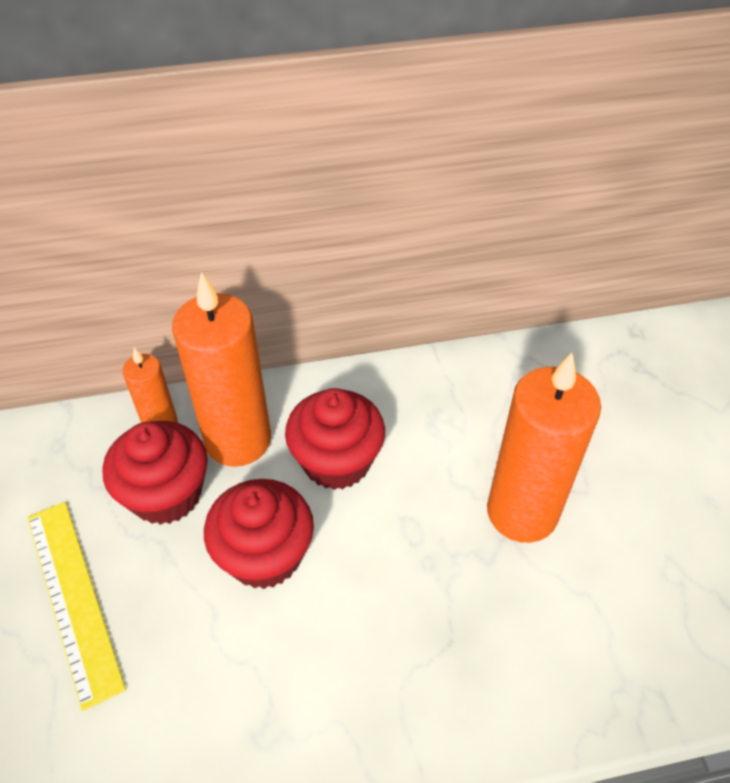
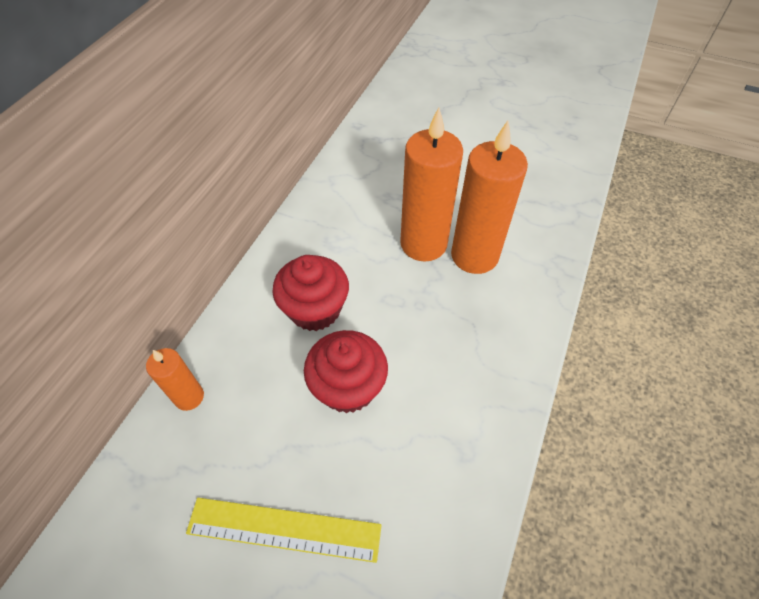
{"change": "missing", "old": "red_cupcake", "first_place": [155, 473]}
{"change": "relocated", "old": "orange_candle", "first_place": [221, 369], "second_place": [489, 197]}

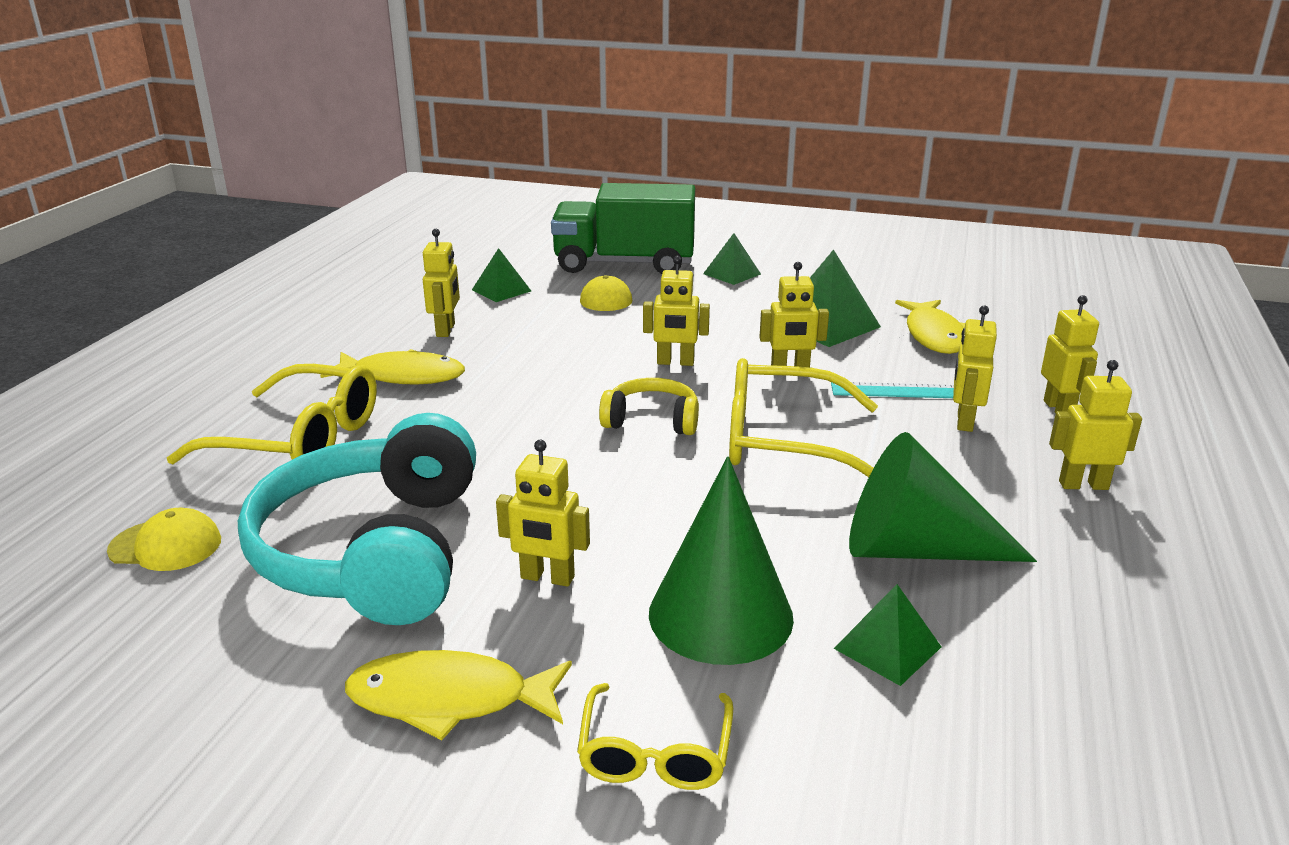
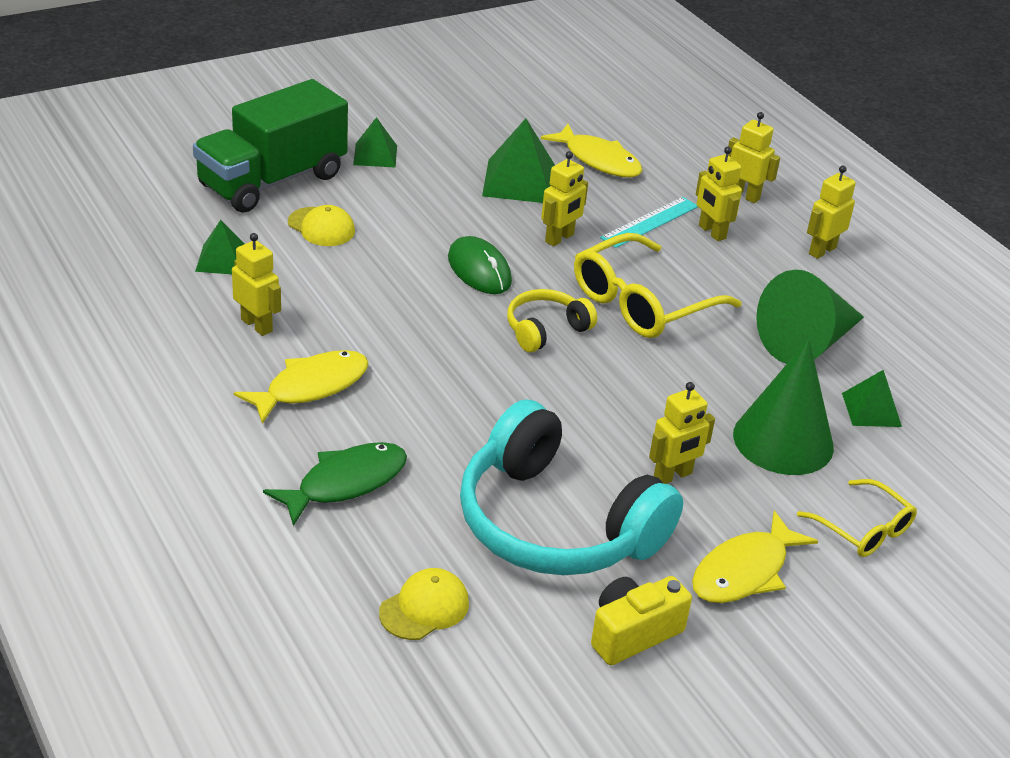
{"change": "exchanged", "old": "yellow_glasses", "new": "green_fish", "first_place": [272, 414], "second_place": [335, 484]}
{"change": "exchanged", "old": "yellow_robot", "new": "green_mouse", "first_place": [676, 311], "second_place": [480, 265]}
{"change": "appeared", "new": "yellow_camera", "second_place": [641, 620]}

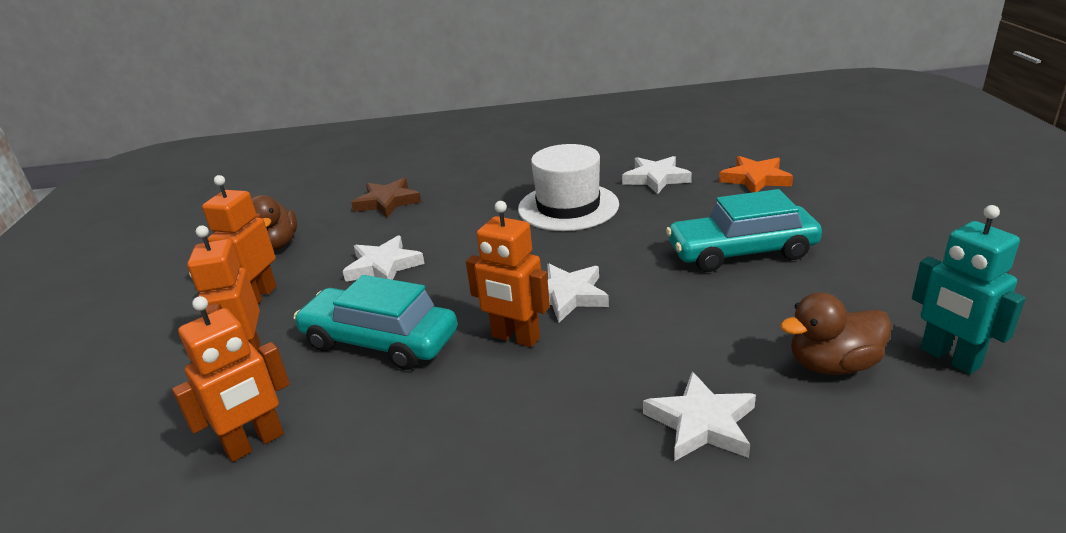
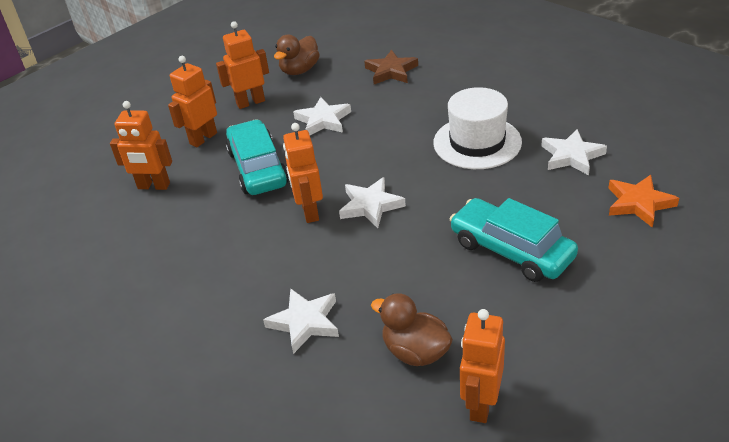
{"change": "colour", "old": "turquoise_robot", "new": "orange_robot", "first_place": [969, 289], "second_place": [482, 366]}

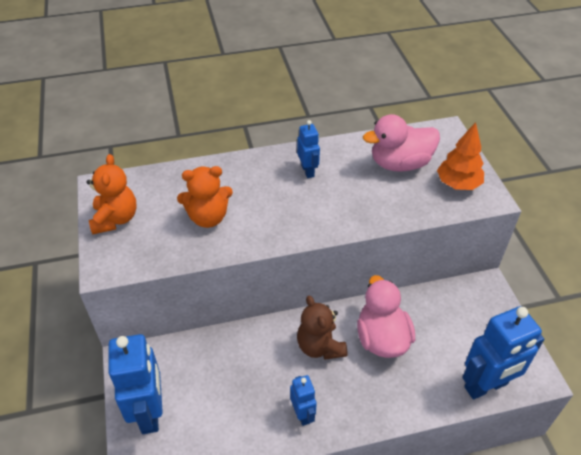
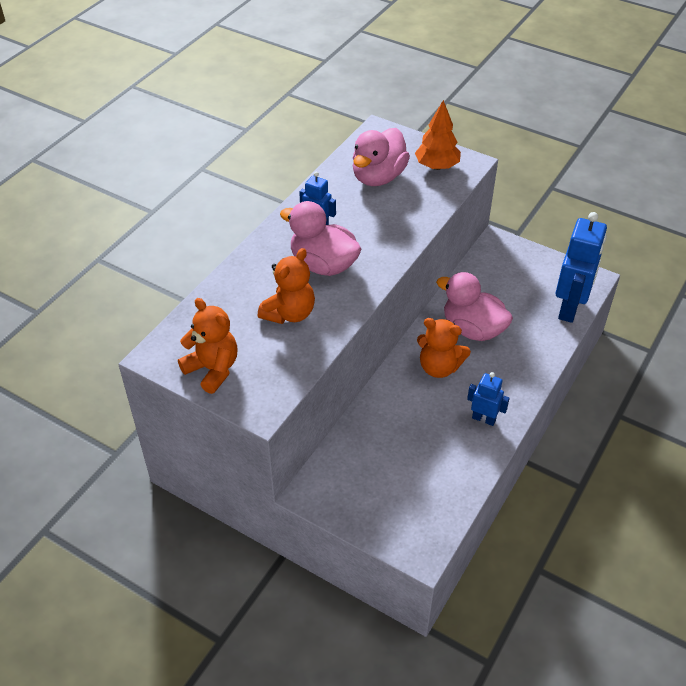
{"change": "missing", "old": "blue_robot", "first_place": [136, 384]}
{"change": "colour", "old": "brown_teddy_bear", "new": "orange_teddy_bear", "first_place": [322, 328], "second_place": [444, 348]}
{"change": "appeared", "new": "pink_duck", "second_place": [320, 238]}

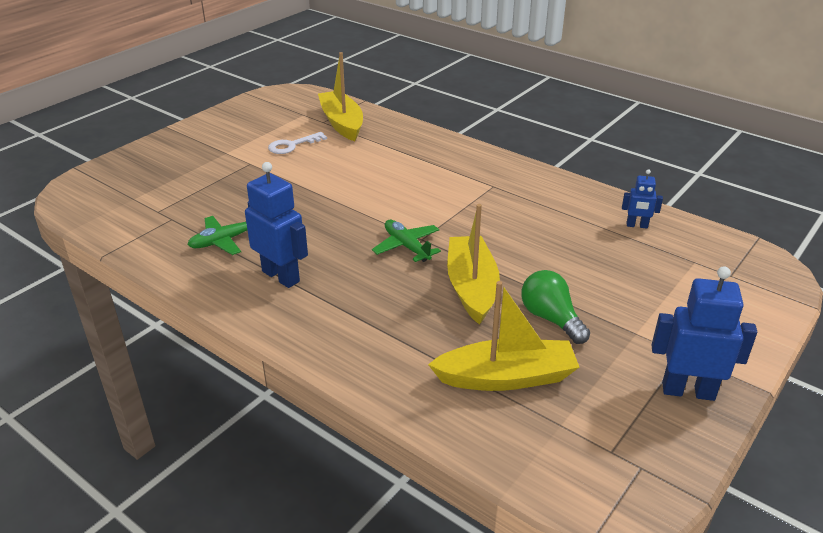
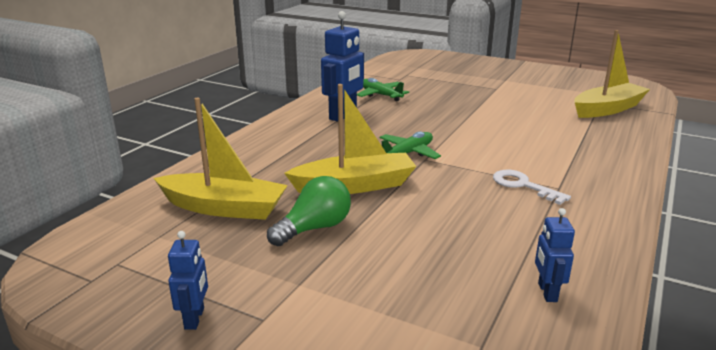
{"change": "relocated", "old": "white_key", "first_place": [297, 143], "second_place": [532, 187]}
{"change": "spun", "old": "yellow_boat", "first_place": [503, 336], "second_place": [221, 159], "degrees": -60}
{"change": "size", "old": "blue_robot", "first_place": [704, 333], "second_place": [188, 280], "factor": 0.54}

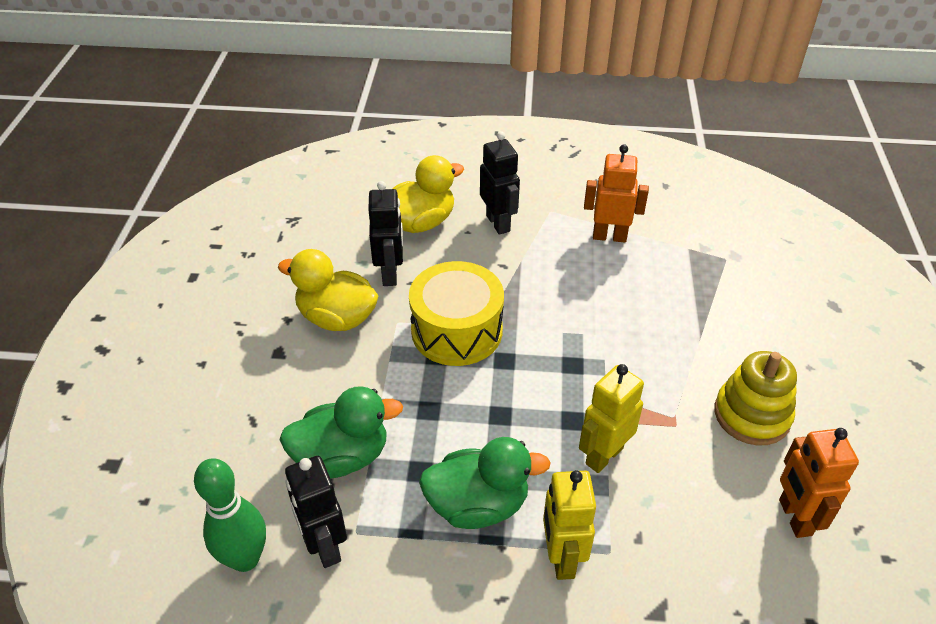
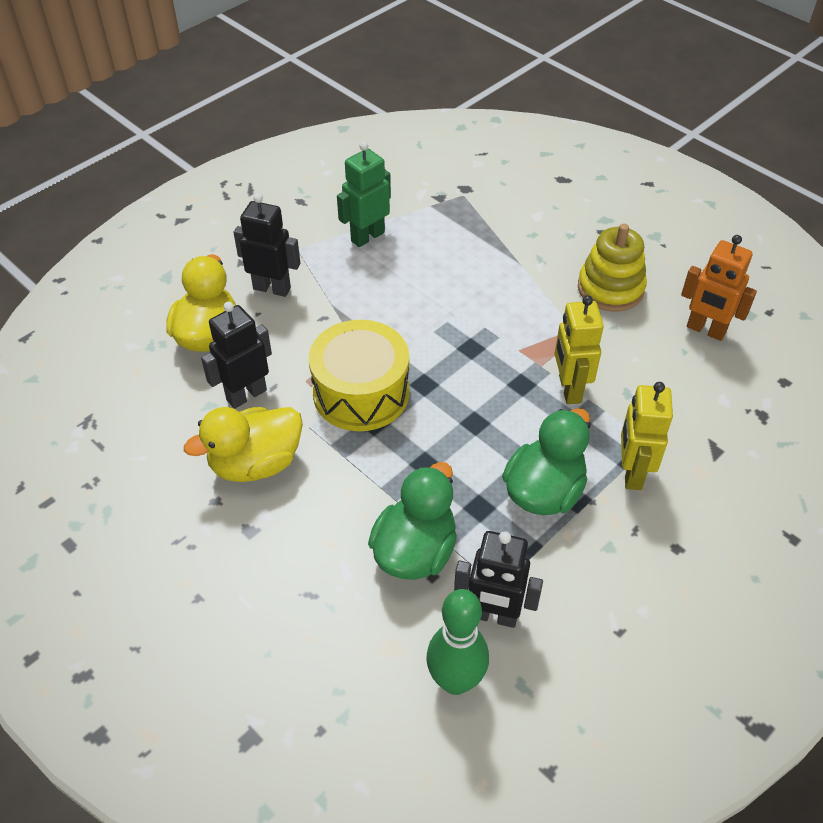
{"change": "spun", "old": "black_robot", "first_place": [385, 233], "second_place": [236, 355], "degrees": -75}
{"change": "spun", "old": "yellow_robot", "first_place": [569, 525], "second_place": [647, 436], "degrees": 60}
{"change": "colour", "old": "orange_robot", "new": "green_robot", "first_place": [616, 193], "second_place": [364, 194]}

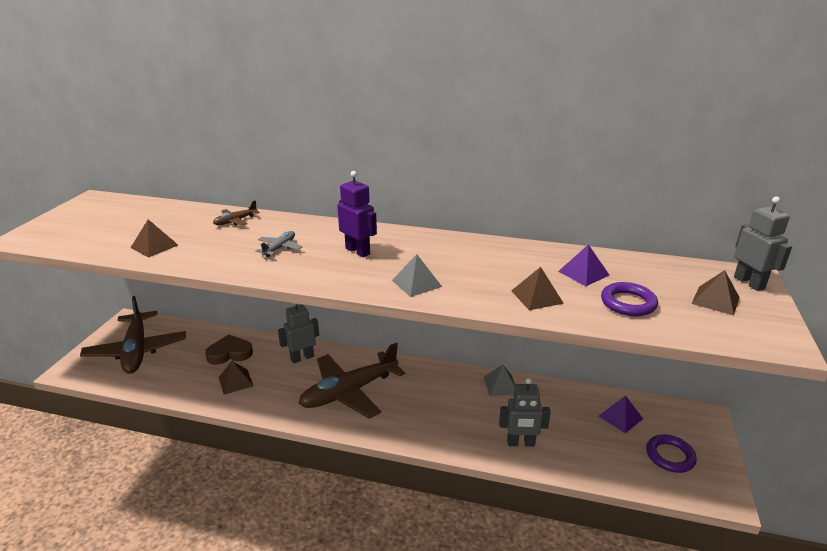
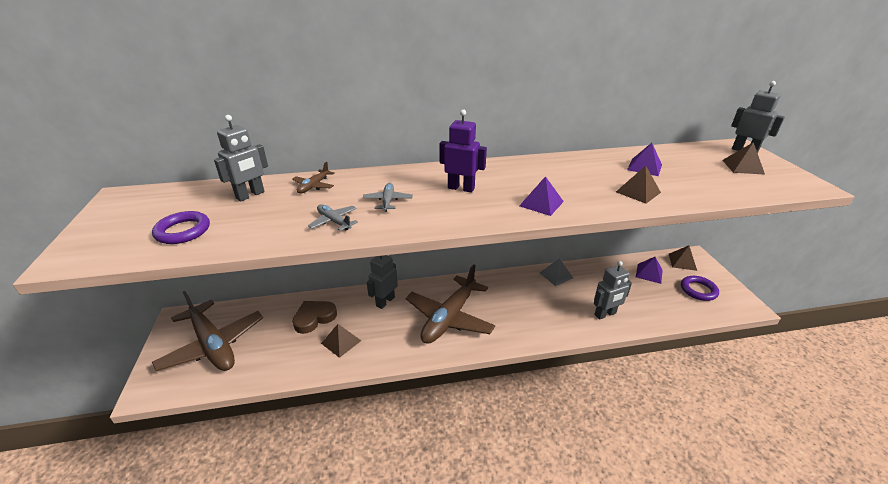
{"change": "relocated", "old": "brown_pyramid", "first_place": [154, 238], "second_place": [683, 258]}
{"change": "colour", "old": "grey_pyramid", "new": "purple_pyramid", "first_place": [417, 275], "second_place": [541, 196]}
{"change": "relocated", "old": "purple_ring", "first_place": [629, 299], "second_place": [181, 227]}
{"change": "appeared", "new": "grey_robot", "second_place": [241, 158]}
{"change": "appeared", "new": "grey_plane", "second_place": [333, 217]}

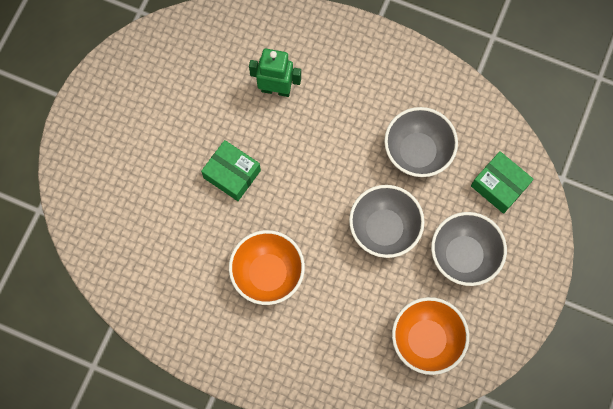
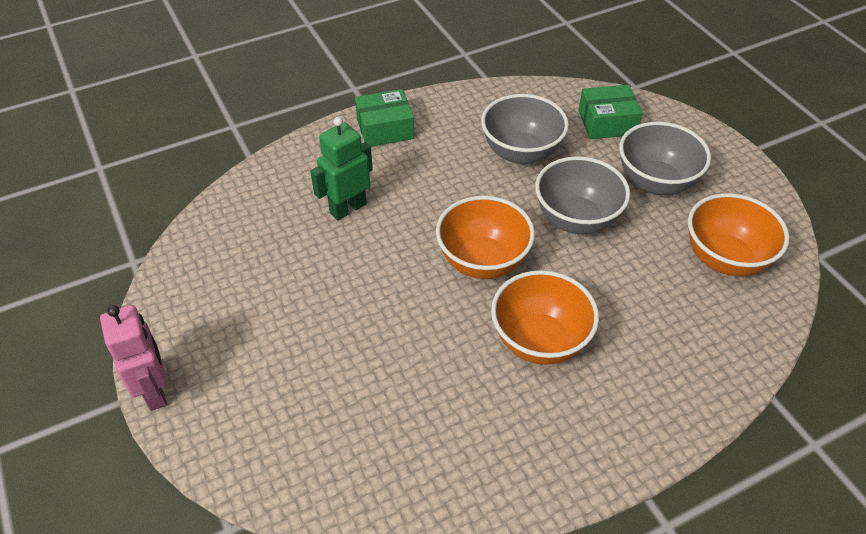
{"change": "relocated", "old": "green_box", "first_place": [231, 170], "second_place": [384, 118]}
{"change": "appeared", "new": "pink_robot", "second_place": [133, 358]}
{"change": "appeared", "new": "orange_bowl", "second_place": [485, 237]}

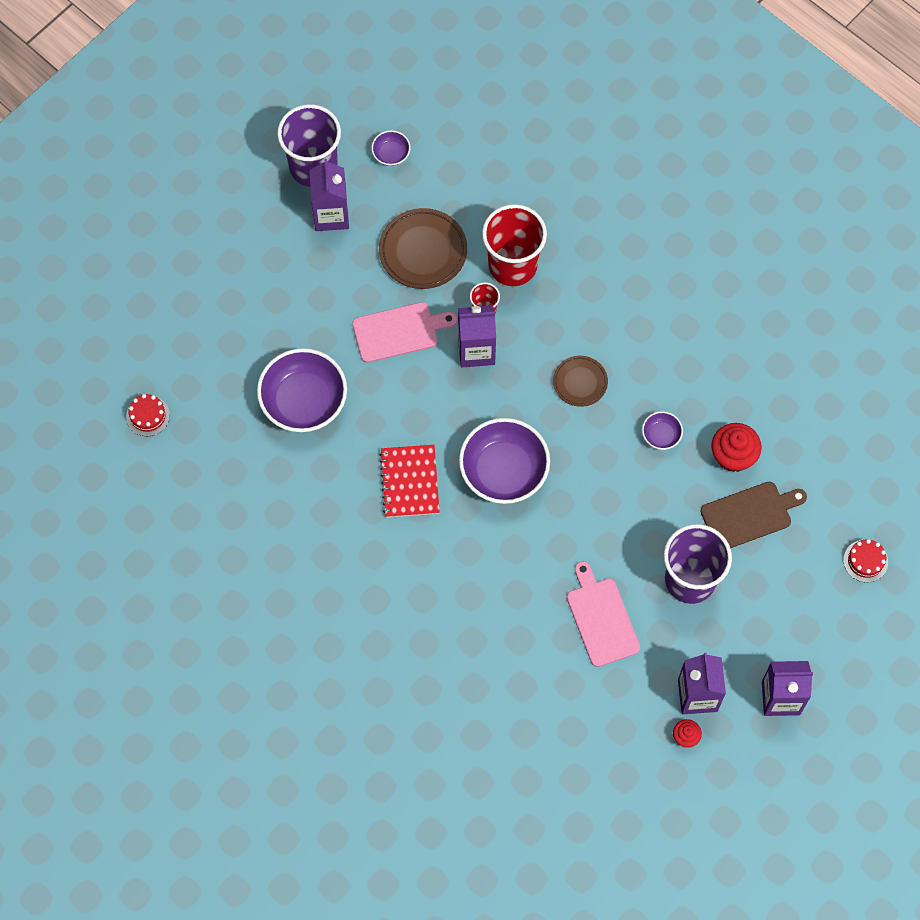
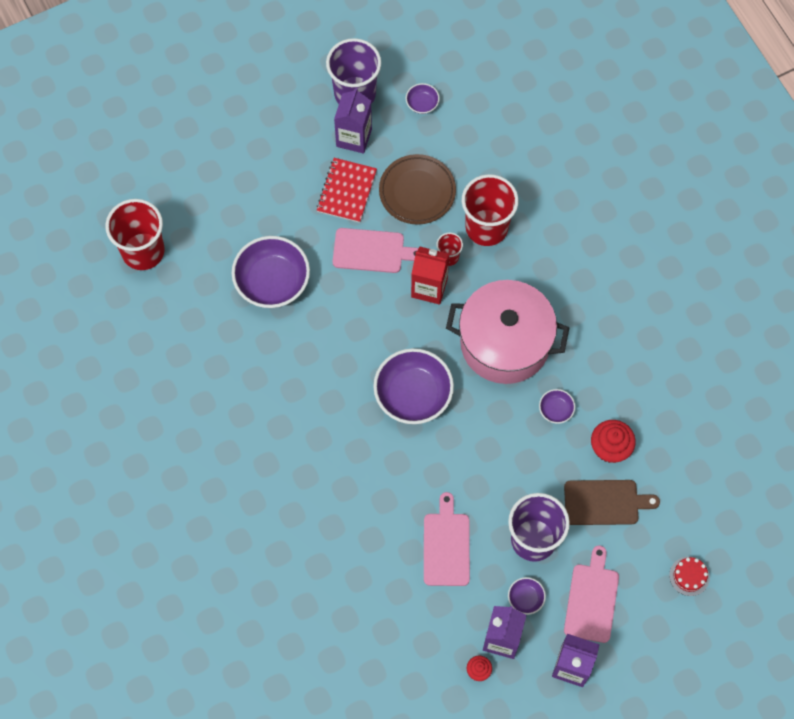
{"change": "exchanged", "old": "red_cake", "new": "red_cup", "first_place": [148, 415], "second_place": [135, 234]}
{"change": "relocated", "old": "red_notebook", "first_place": [409, 481], "second_place": [346, 190]}
{"change": "colour", "old": "purple_carton", "new": "red_carton", "first_place": [477, 336], "second_place": [430, 275]}
{"change": "exchanged", "old": "brown_plate", "new": "pink_pot", "first_place": [580, 381], "second_place": [507, 332]}
{"change": "appeared", "new": "purple_bowl", "second_place": [527, 596]}
{"change": "appeared", "new": "pink_cutting_board", "second_place": [591, 594]}

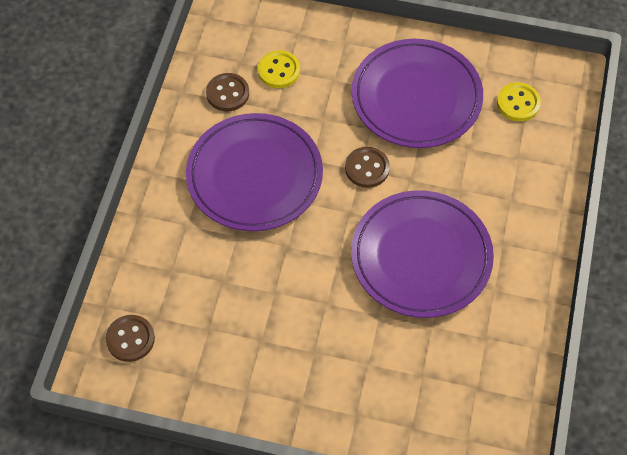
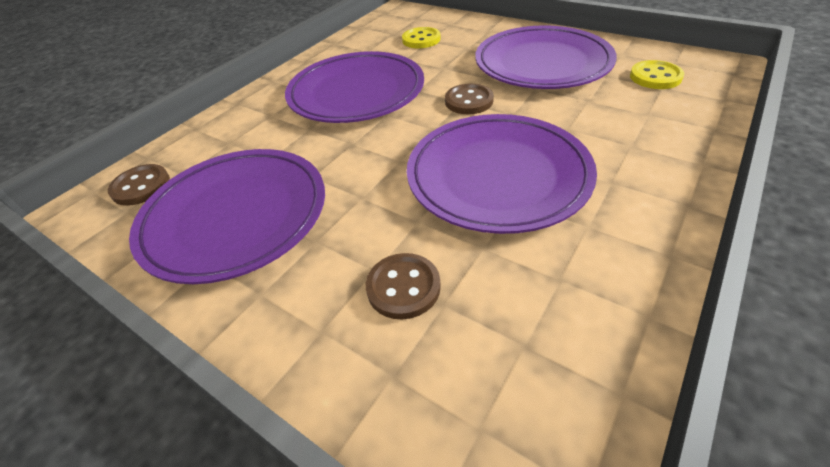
{"change": "relocated", "old": "brown_button", "first_place": [227, 92], "second_place": [403, 286]}
{"change": "appeared", "new": "purple_plate", "second_place": [227, 216]}

